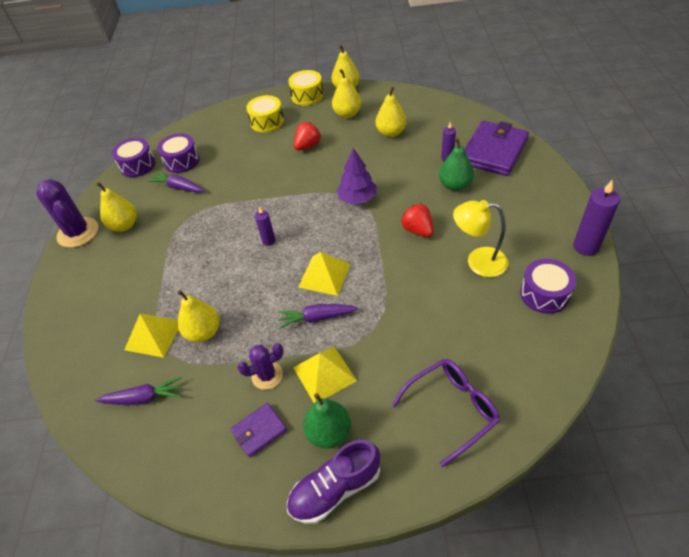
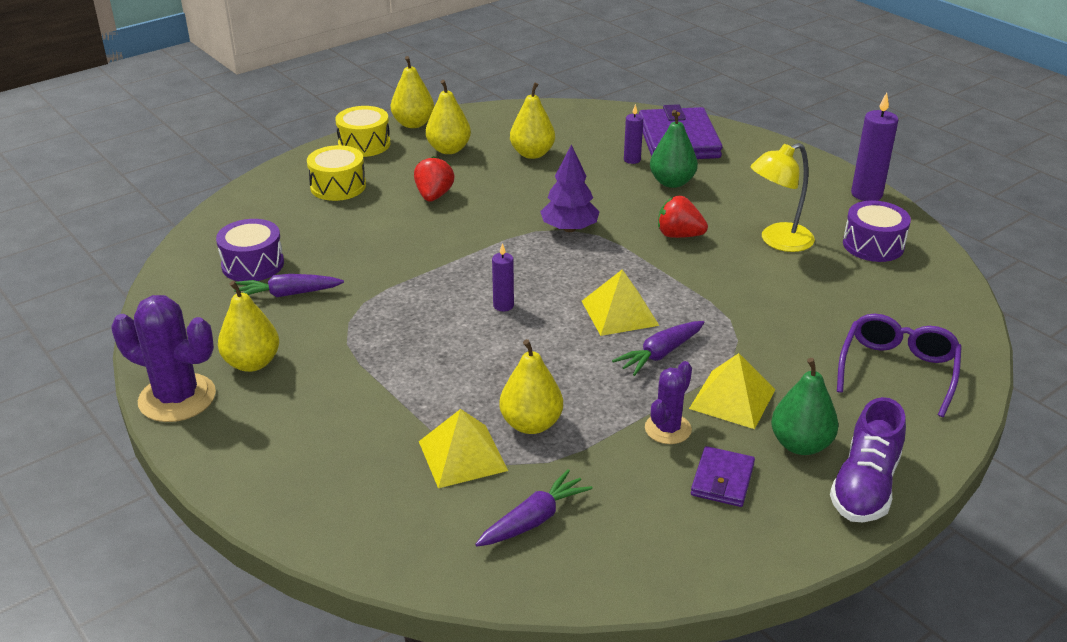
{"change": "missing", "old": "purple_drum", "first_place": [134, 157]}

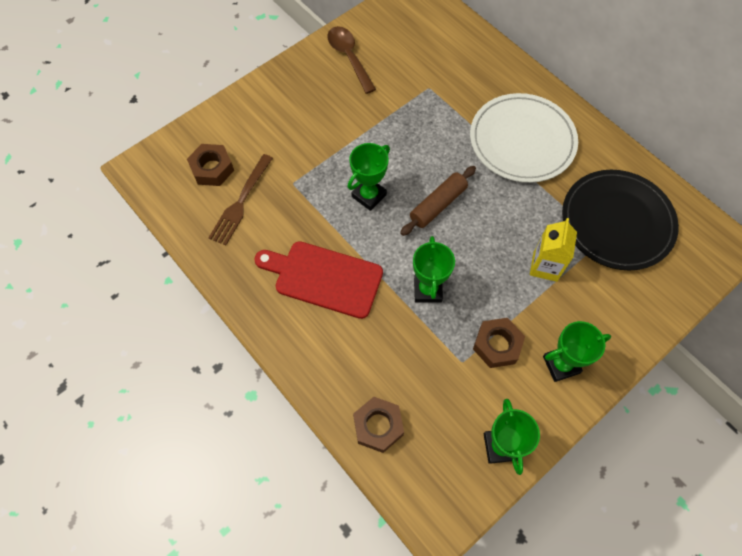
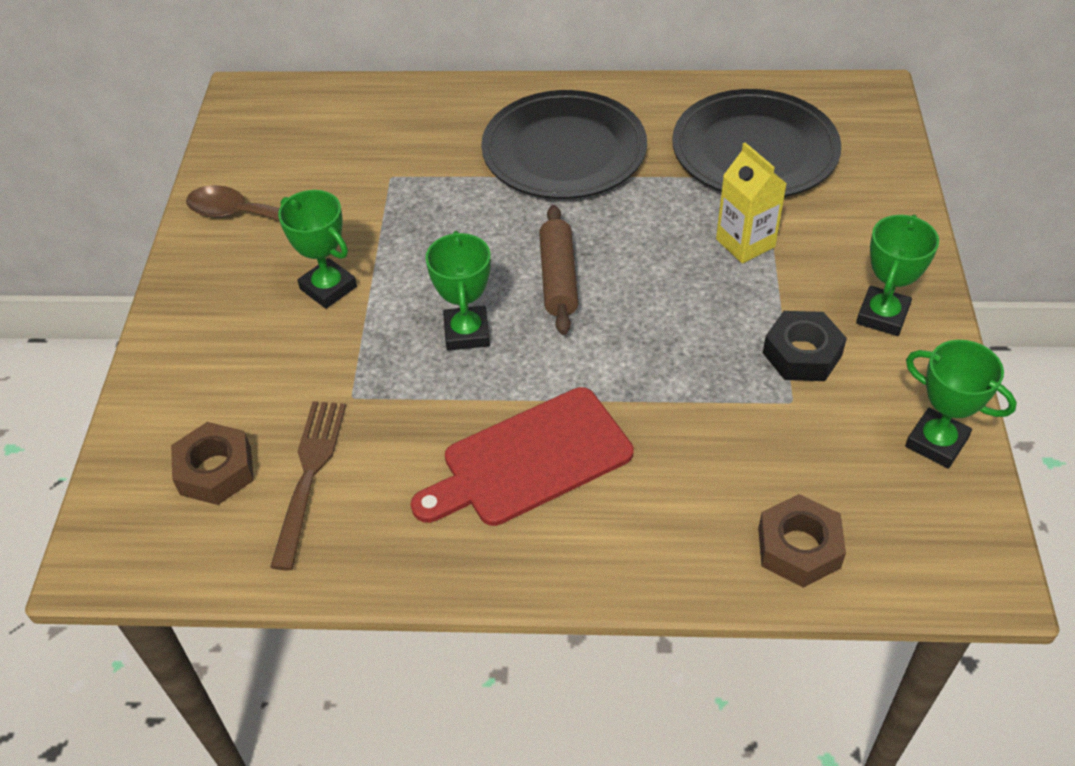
{"change": "spun", "old": "brown_fork", "first_place": [240, 200], "second_place": [308, 485], "degrees": -150}
{"change": "relocated", "old": "green_trophy", "first_place": [434, 269], "second_place": [317, 249]}
{"change": "colour", "old": "white_plate", "new": "black_plate", "first_place": [524, 138], "second_place": [564, 144]}
{"change": "colour", "old": "brown_nut", "new": "black_nut", "first_place": [499, 343], "second_place": [805, 346]}

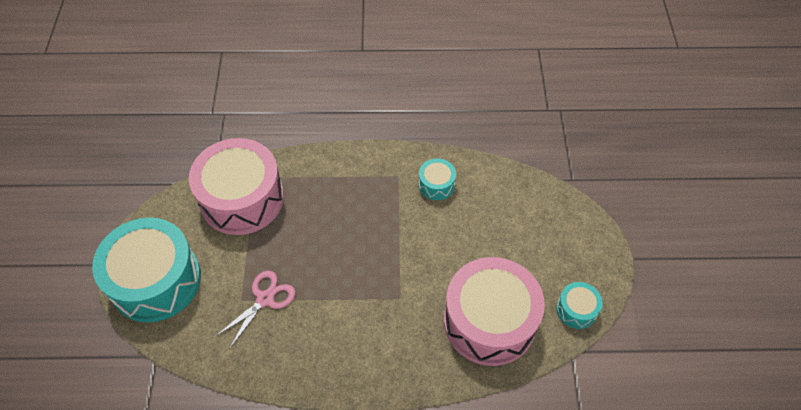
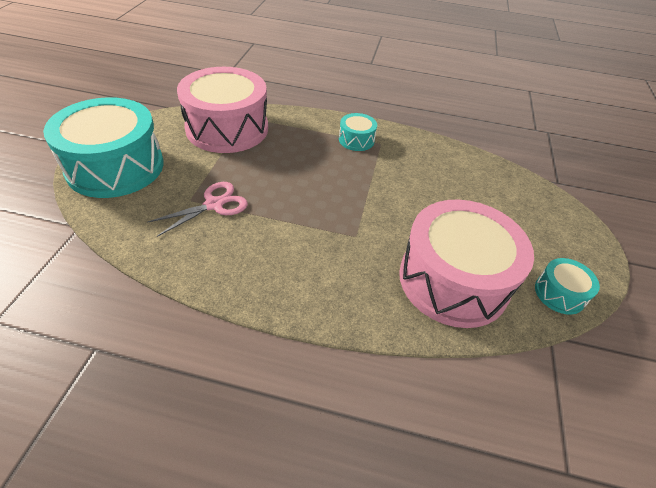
{"change": "relocated", "old": "turquoise_drum", "first_place": [437, 179], "second_place": [358, 132]}

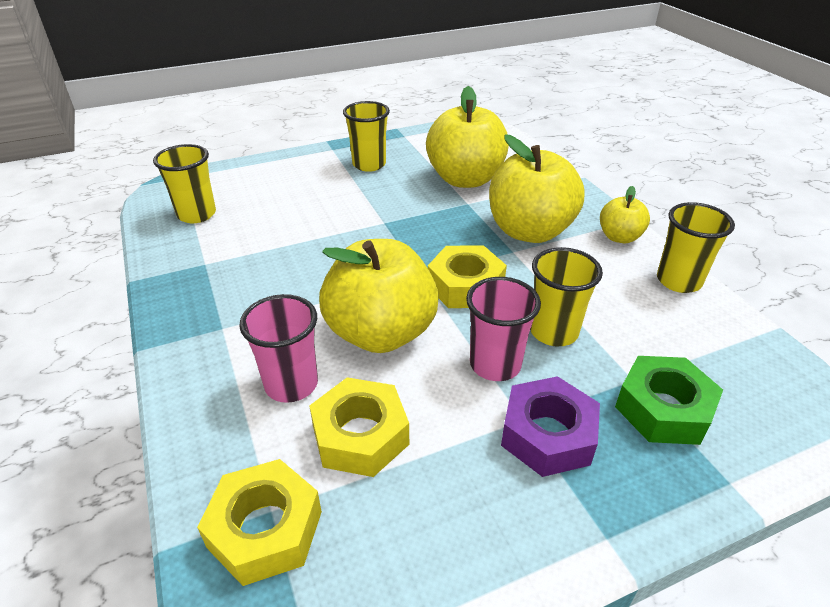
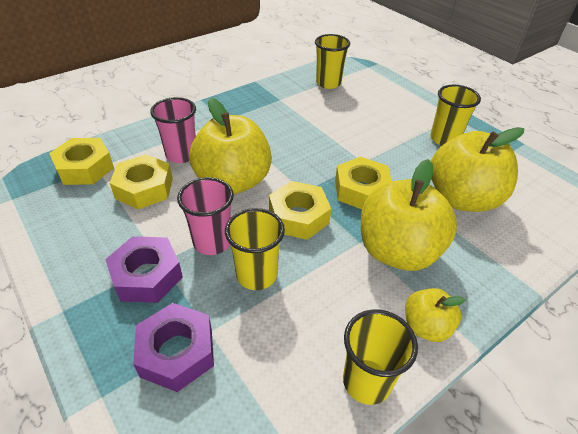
{"change": "colour", "old": "green_nut", "new": "purple_nut", "first_place": [669, 400], "second_place": [173, 347]}
{"change": "appeared", "new": "yellow_nut", "second_place": [363, 183]}

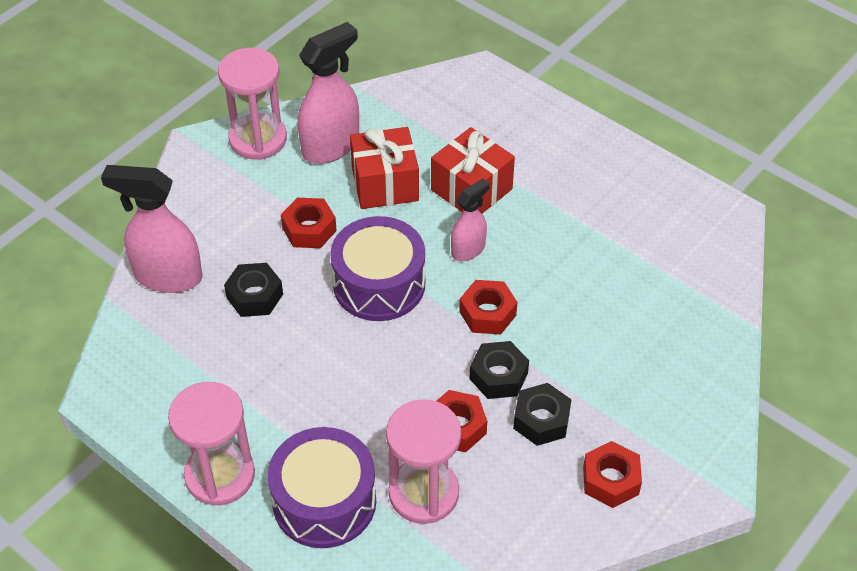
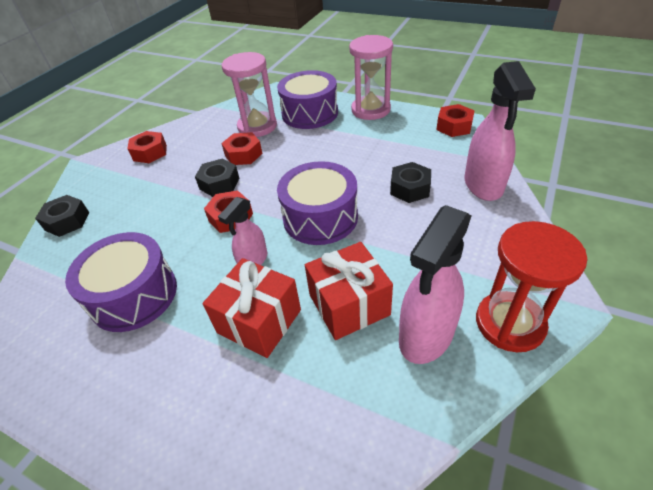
{"change": "spun", "old": "pink_spray_bottle", "first_place": [152, 229], "second_place": [500, 131], "degrees": 90}
{"change": "colour", "old": "pink_hourglass", "new": "red_hourglass", "first_place": [252, 104], "second_place": [531, 286]}
{"change": "relocated", "old": "red_nut", "first_place": [309, 223], "second_place": [455, 120]}
{"change": "relocated", "old": "black_nut", "first_place": [542, 414], "second_place": [62, 216]}
{"change": "appeared", "new": "purple_drum", "second_place": [121, 282]}

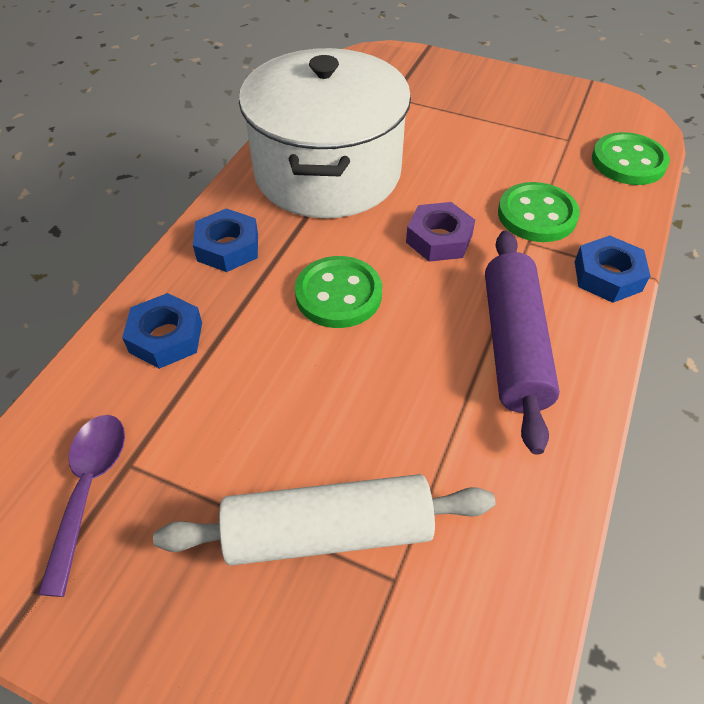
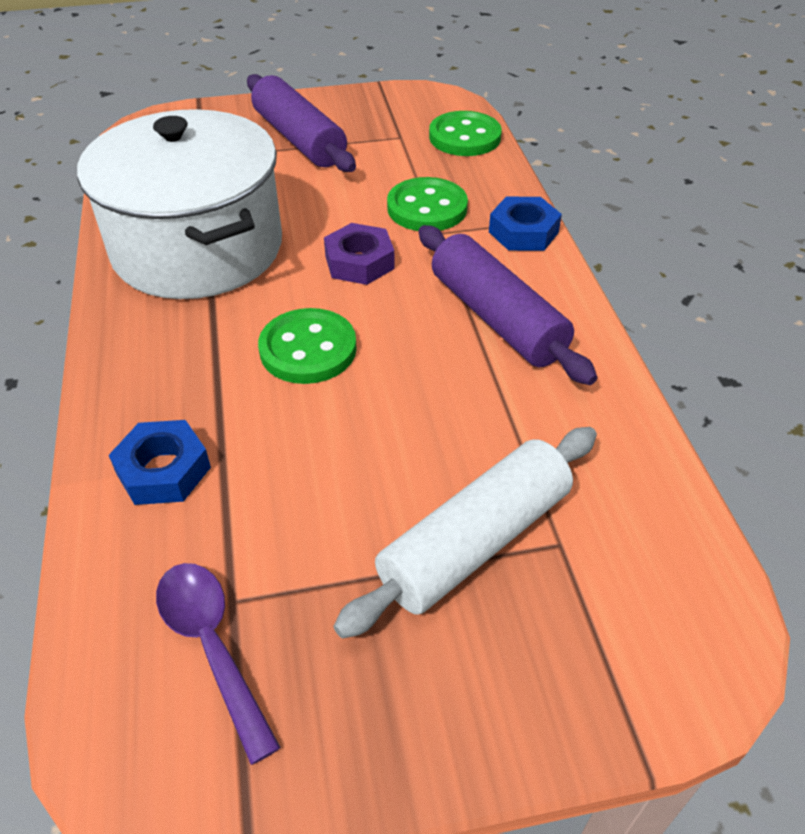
{"change": "missing", "old": "blue_nut", "first_place": [225, 240]}
{"change": "appeared", "new": "purple_rolling_pin", "second_place": [301, 123]}

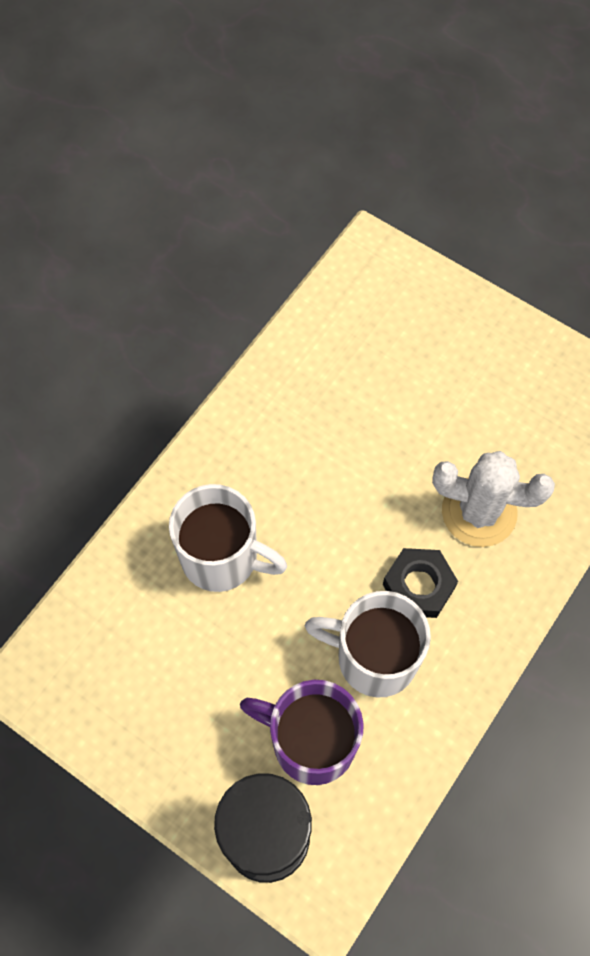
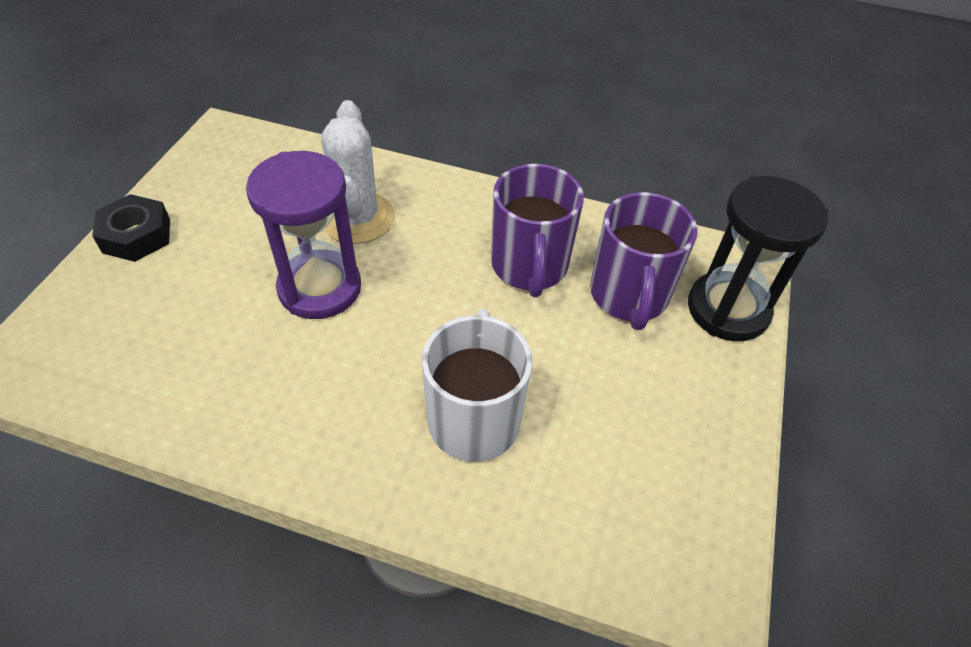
{"change": "colour", "old": "white_mug", "new": "purple_mug", "first_place": [368, 644], "second_place": [537, 230]}
{"change": "relocated", "old": "black_nut", "first_place": [420, 583], "second_place": [131, 228]}
{"change": "appeared", "new": "purple_hourglass", "second_place": [303, 235]}

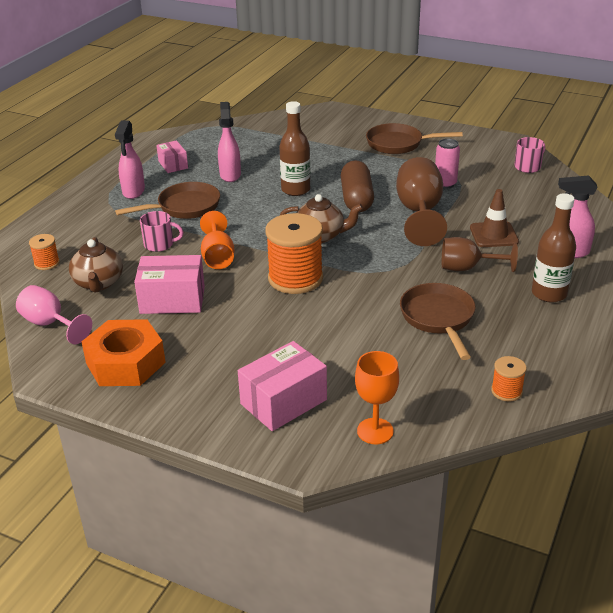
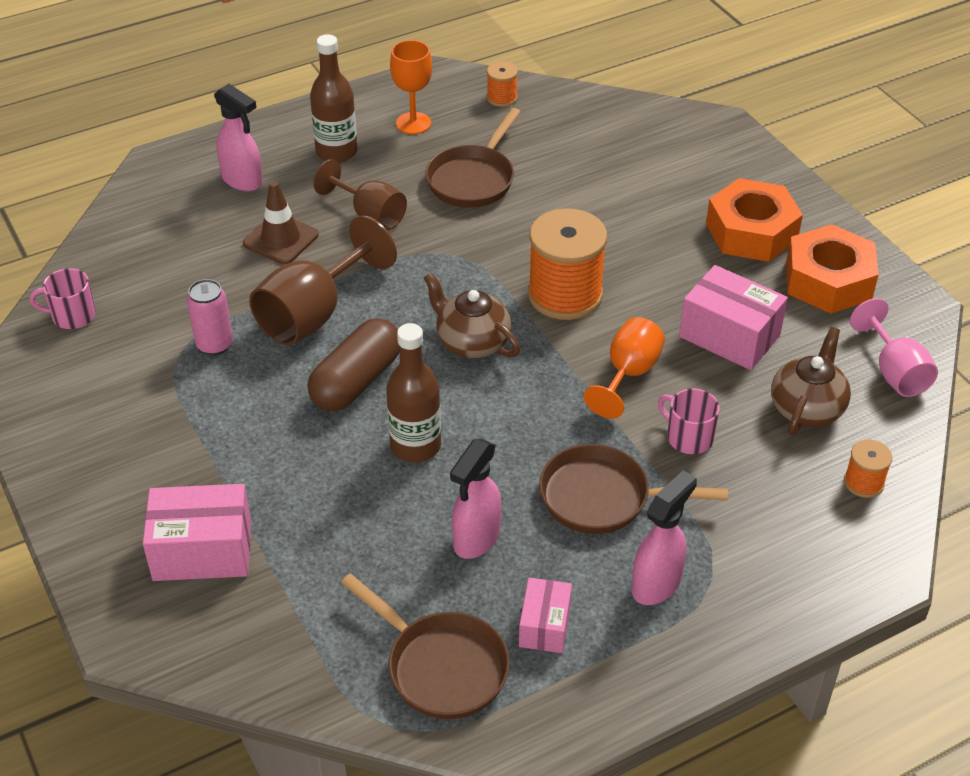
{"change": "relocated", "old": "pink_box", "first_place": [282, 386], "second_place": [197, 532]}
{"change": "relocated", "old": "orange_goblet", "first_place": [377, 397], "second_place": [411, 87]}
{"change": "relocated", "old": "brown_pan", "first_place": [414, 138], "second_place": [425, 646]}
{"change": "appeared", "new": "orange_nut", "second_place": [754, 220]}

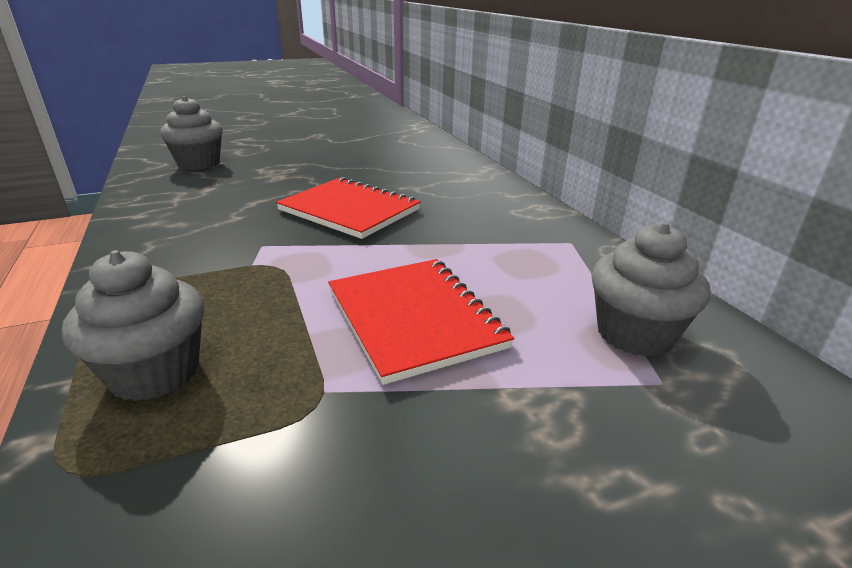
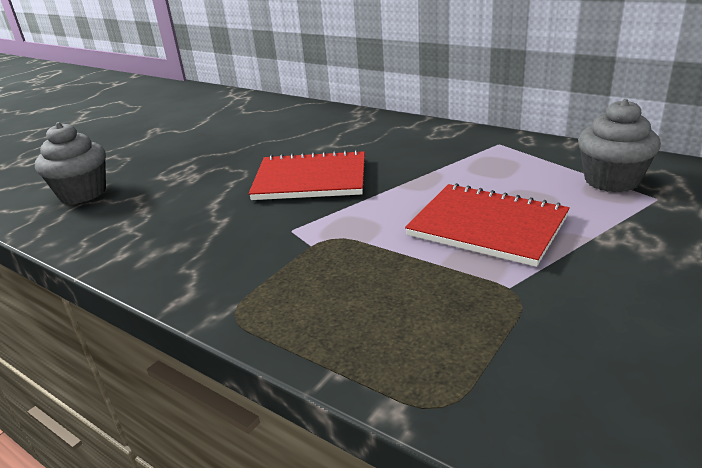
{"change": "missing", "old": "grey_cupcake", "first_place": [133, 325]}

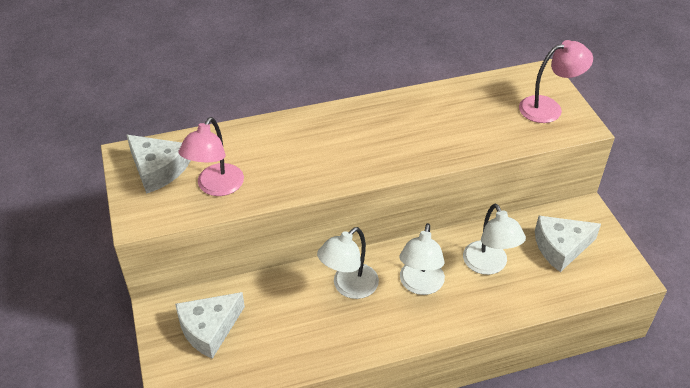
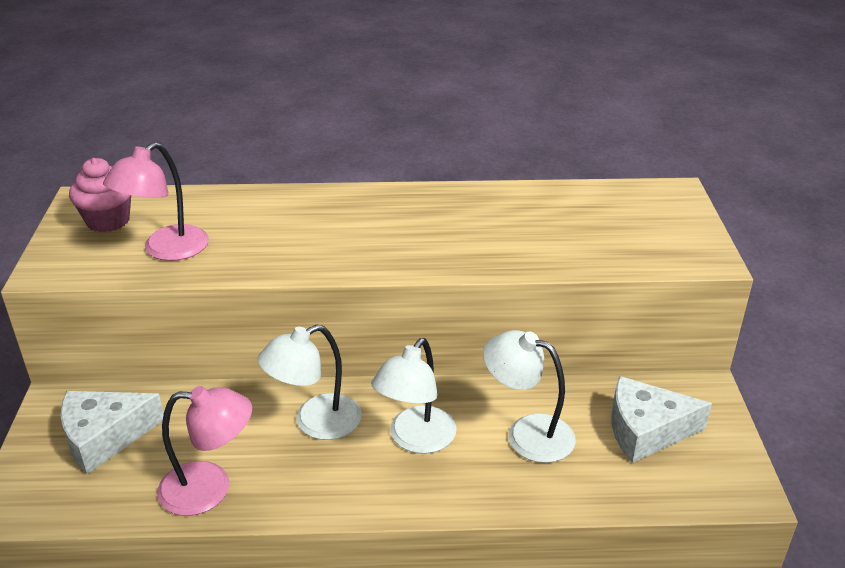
{"change": "exchanged", "old": "white_cheese", "new": "pink_cupcake", "first_place": [159, 164], "second_place": [100, 195]}
{"change": "spun", "old": "white_lamp", "first_place": [494, 239], "second_place": [529, 396], "degrees": 120}
{"change": "relocated", "old": "pink_lamp", "first_place": [556, 81], "second_place": [204, 451]}

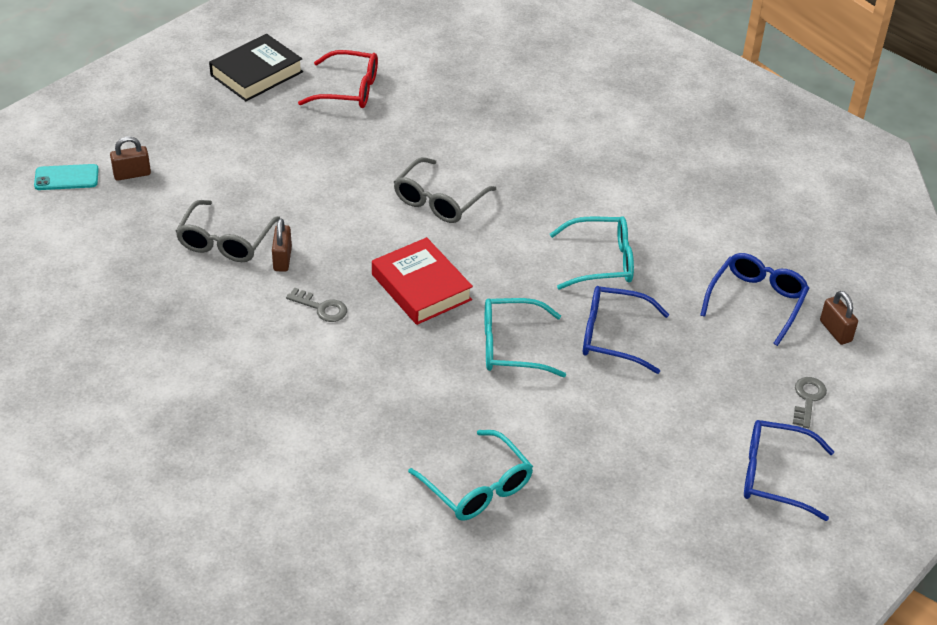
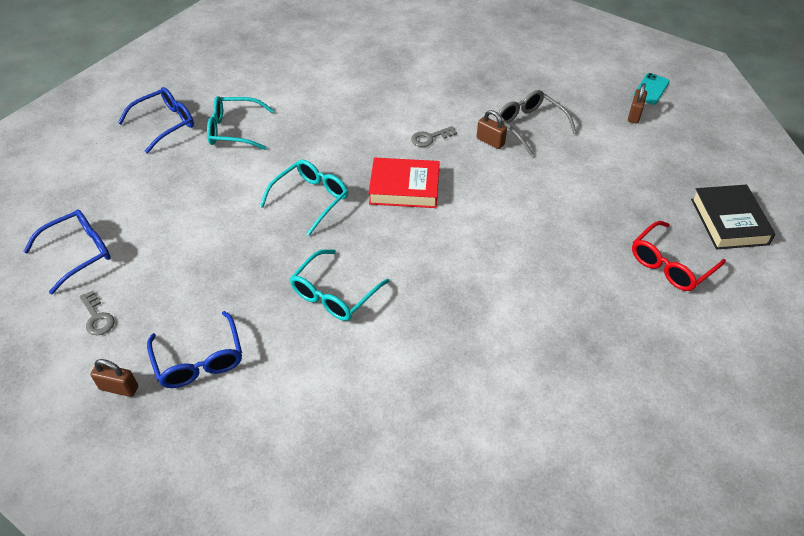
{"change": "missing", "old": "grey_glasses", "first_place": [445, 190]}
{"change": "relocated", "old": "blue_glasses", "first_place": [626, 330], "second_place": [156, 120]}

